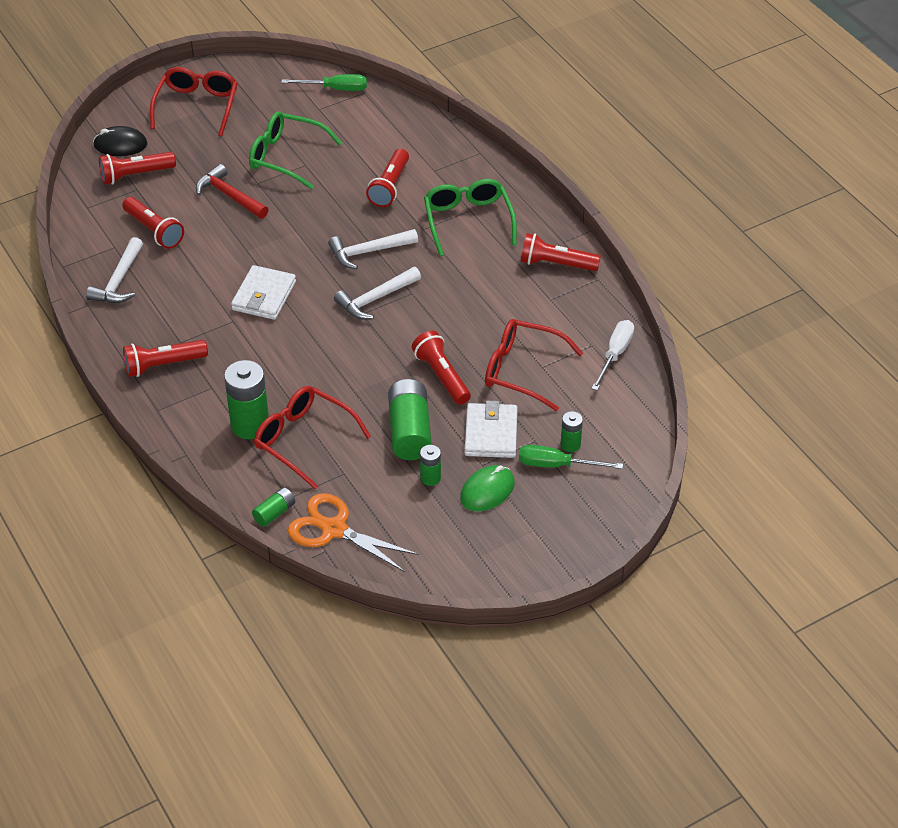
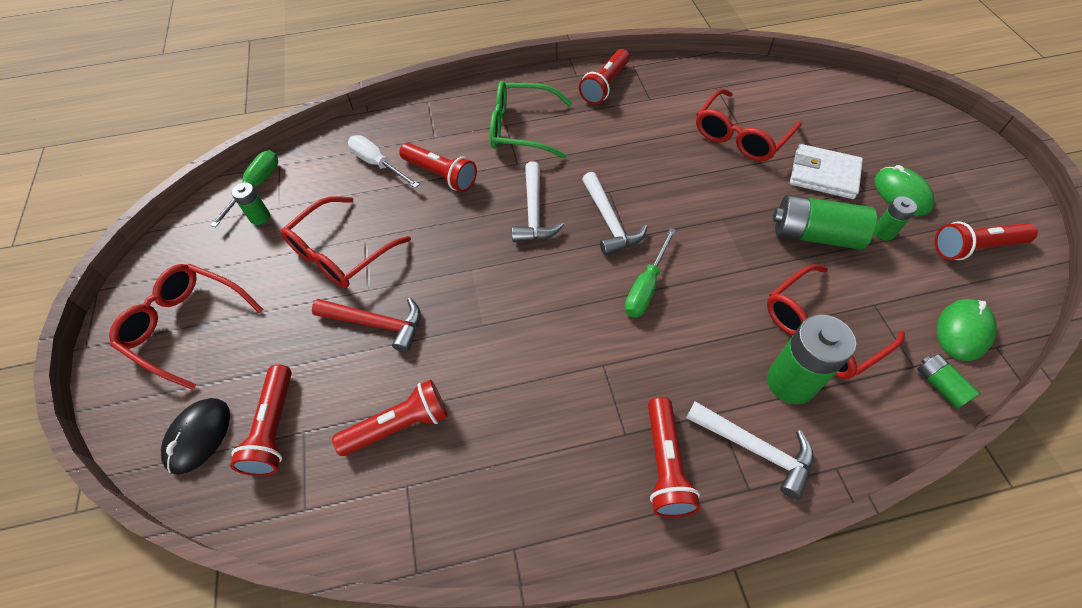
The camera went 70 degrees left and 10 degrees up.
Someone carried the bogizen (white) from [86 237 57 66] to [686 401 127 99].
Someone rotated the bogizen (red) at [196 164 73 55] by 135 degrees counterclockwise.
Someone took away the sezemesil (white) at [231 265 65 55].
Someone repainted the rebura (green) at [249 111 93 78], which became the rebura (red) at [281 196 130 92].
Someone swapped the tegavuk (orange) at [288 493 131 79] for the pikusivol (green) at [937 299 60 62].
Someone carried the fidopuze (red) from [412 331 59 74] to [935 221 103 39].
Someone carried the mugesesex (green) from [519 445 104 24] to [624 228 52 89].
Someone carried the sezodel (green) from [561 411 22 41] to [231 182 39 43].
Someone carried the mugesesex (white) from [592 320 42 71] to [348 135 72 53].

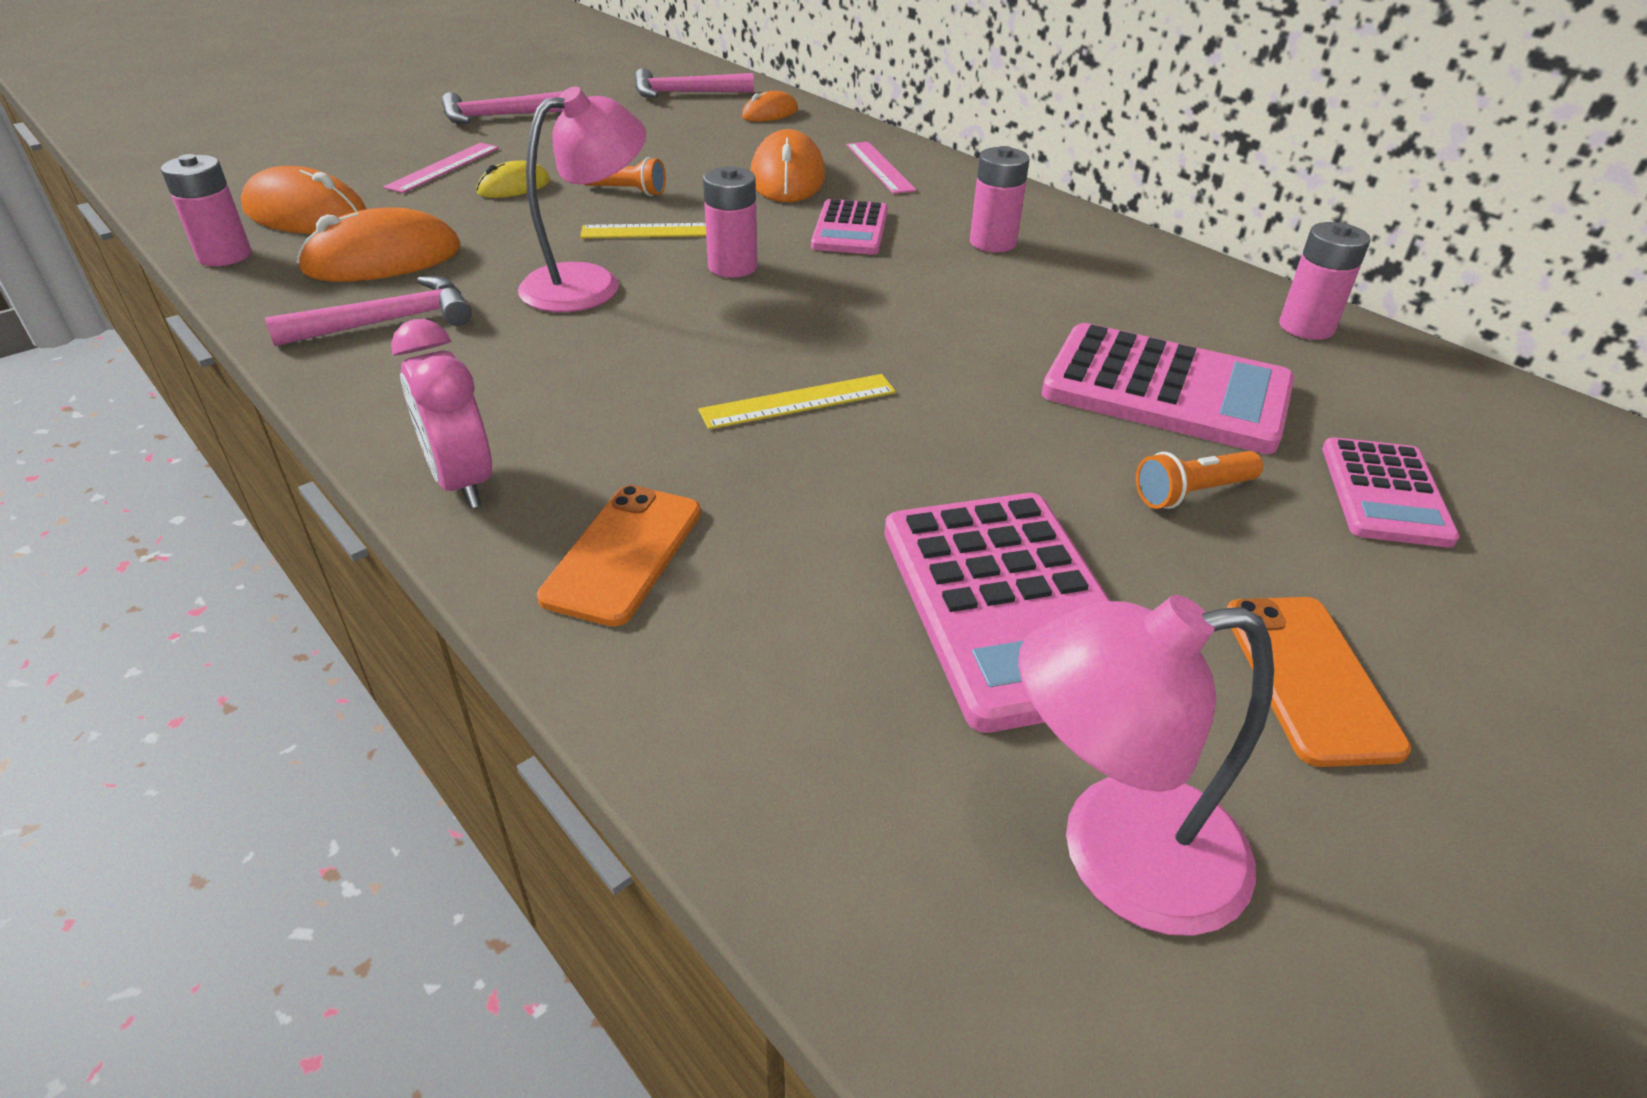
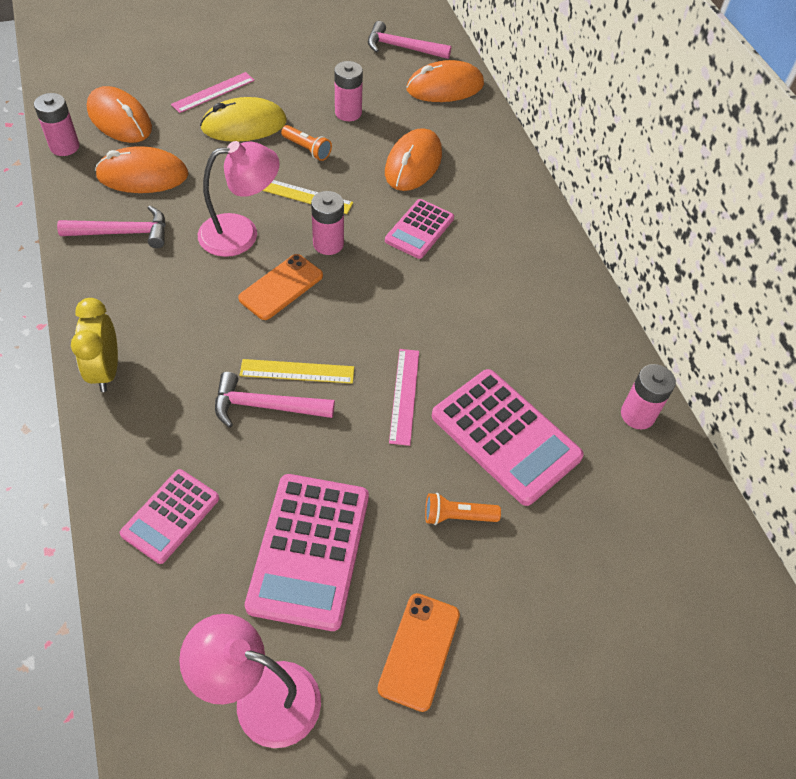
The camera went 20 degrees right and 15 degrees up.
Someone repainted the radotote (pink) at [391 319 101 190], which became the radotote (yellow) at [71 298 47 94].
Someone carried the bogizen (pink) from [442 91 121 32] to [215 372 120 56].
Someone scaled the pikusivol (yellow) at [477 161 73 37] by 1.76.
Someone carried the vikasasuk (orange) from [537 485 164 142] to [238 254 85 66].
Someone scaled the pikusivol (orange) at [742 91 56 31] by 1.76.
Someone carried the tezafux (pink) from [847 142 70 52] to [389 349 30 97].
Someone carried the sezodel (pink) from [970 146 60 106] to [334 61 29 60].
Someone carried the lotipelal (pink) from [1322 437 138 111] to [120 469 99 95].

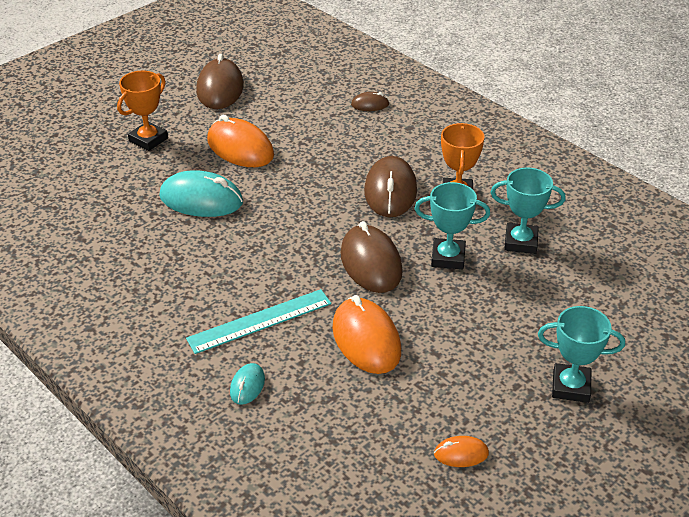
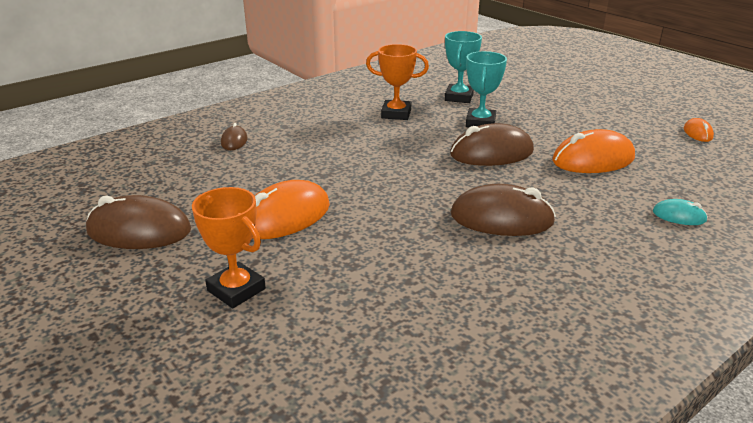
The camera went 85 degrees left and 10 degrees down.
Someone took away the pikusivol (turquoise) at [159 170 84 47].
Someone took away the tezafux (turquoise) at [186 289 145 65].
Someone carried the pikusivol (brown) from [364 156 53 61] to [451 184 105 52].
Someone took away the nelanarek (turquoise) at [538 306 87 97].

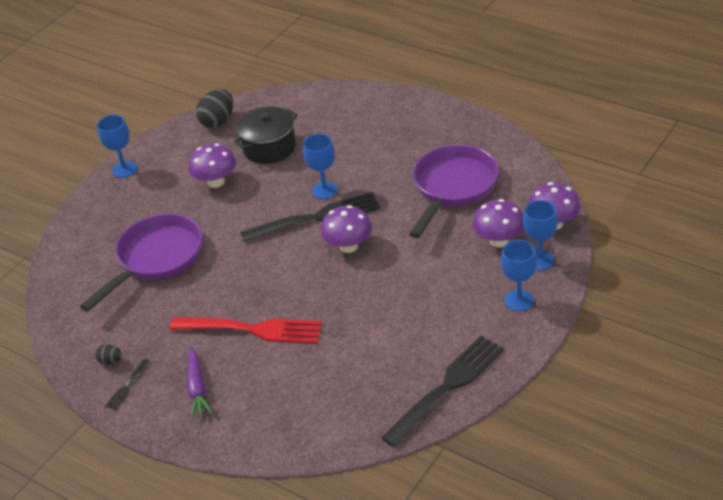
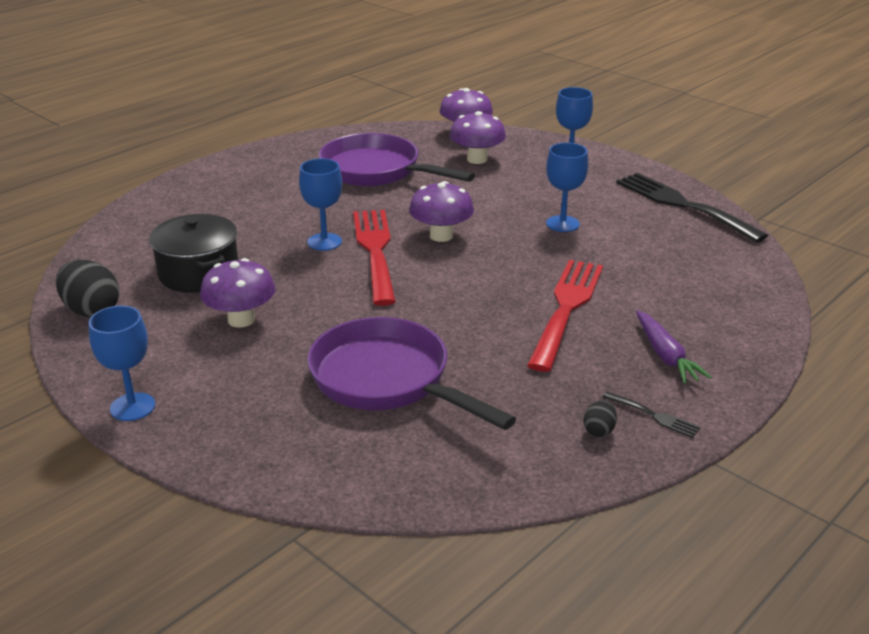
The camera went 85 degrees left and 10 degrees down.
Someone rotated the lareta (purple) at [186 348 27 71] by 75 degrees clockwise.
Someone repainted the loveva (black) at [240 192 140 50], which became the loveva (red) at [353 210 43 96].
Someone carried the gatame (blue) from [523 200 35 70] to [546 143 42 89].

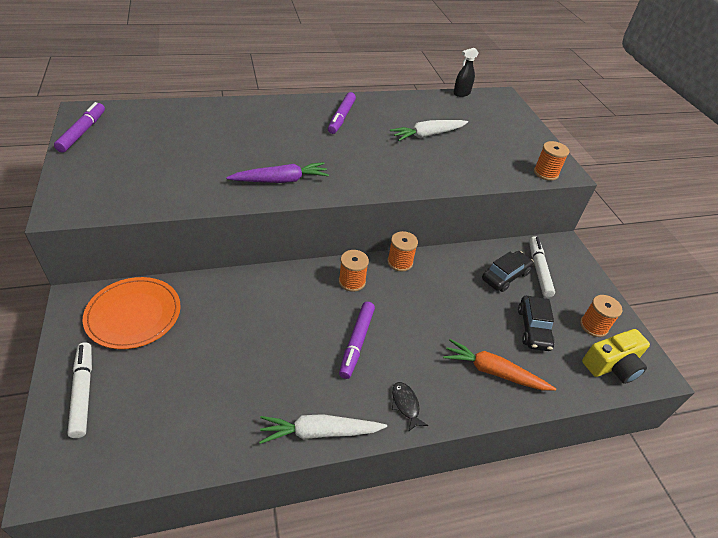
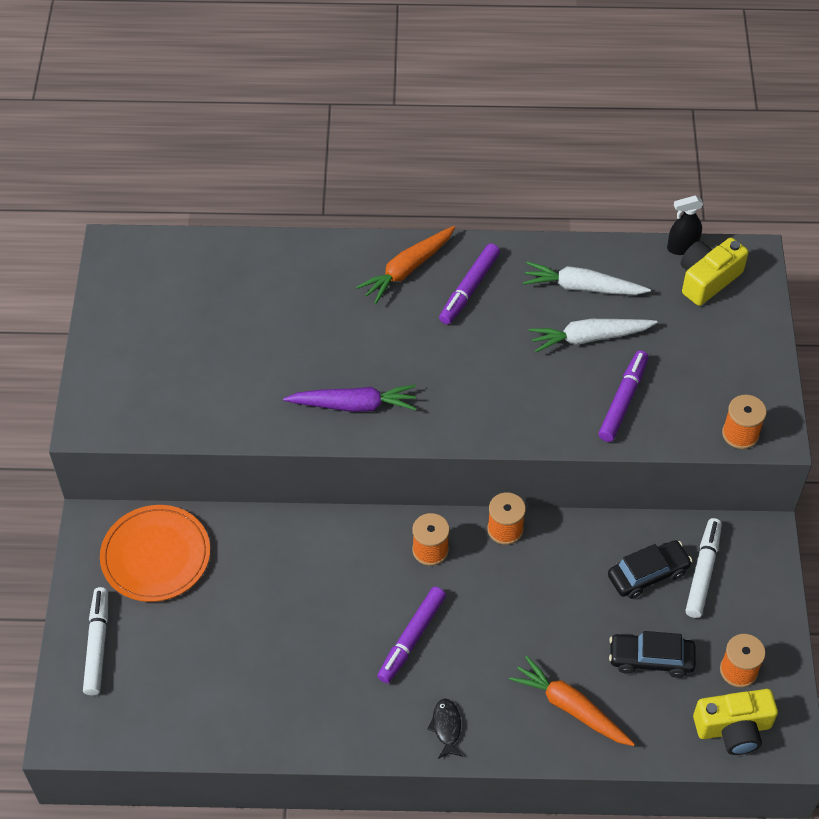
The camera went 20 degrees right and 10 degrees up.
Someone carried the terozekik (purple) from [54 102 51 51] to [598 350 50 92].
Someone carried the lareta (white) from [259 414 128 30] to [523 262 128 33].
Someone rotated the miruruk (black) at [518 296 37 55] by 75 degrees clockwise.
Someone put down the lareta (orange) at [356 226 99 78].
Someone put down the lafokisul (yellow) at [681 238 68 68].

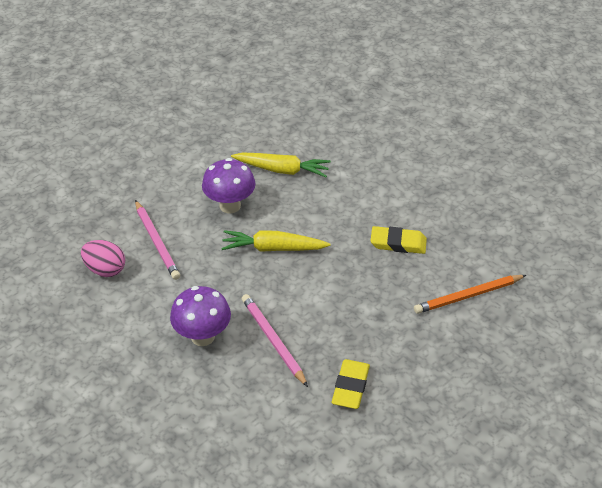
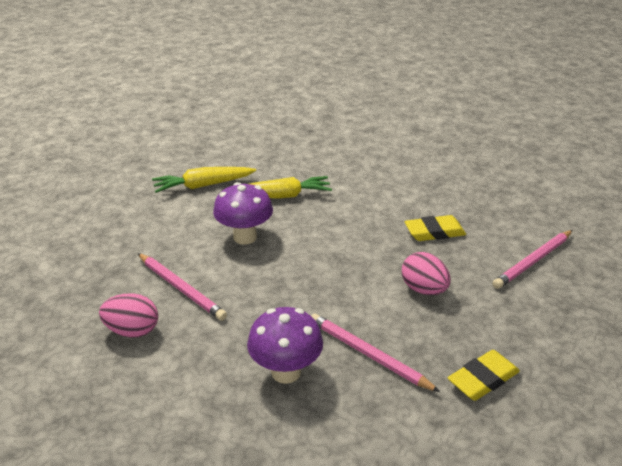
The camera went 20 degrees left and 10 degrees down.
Someone carried the lareta (yellow) from [221 230 109 22] to [152 167 104 26].
Someone rotated the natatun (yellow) at [332 359 38 50] by 60 degrees clockwise.
Someone repainted the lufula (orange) at [414 275 112 39], which became the lufula (pink) at [493 230 80 59].
Someone put down the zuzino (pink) at [402 252 49 43].

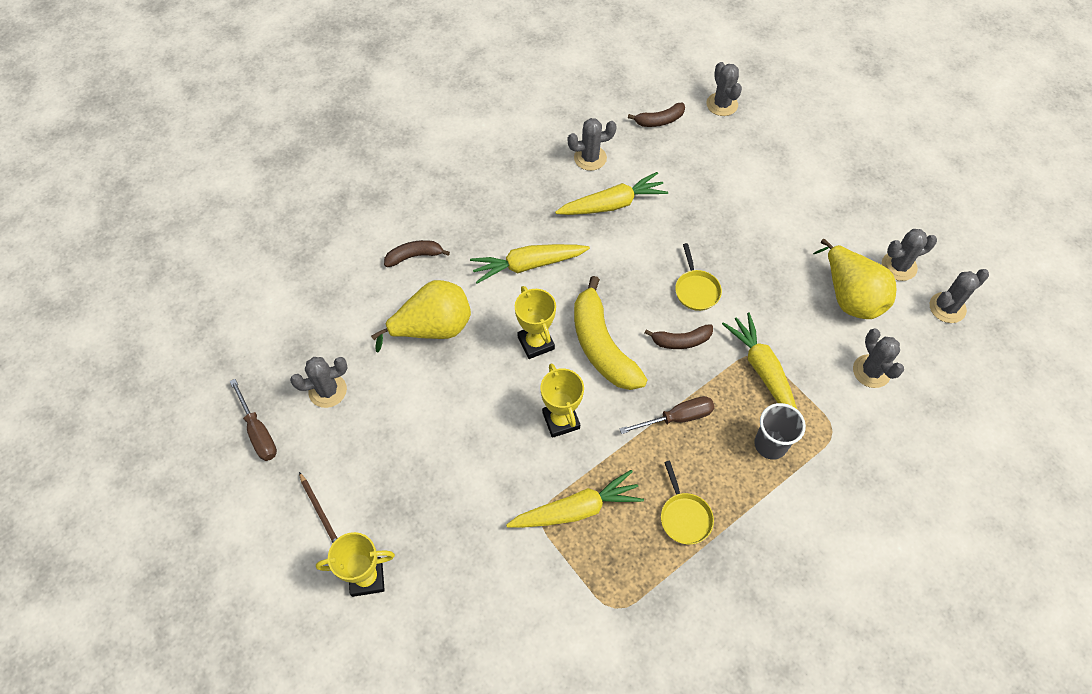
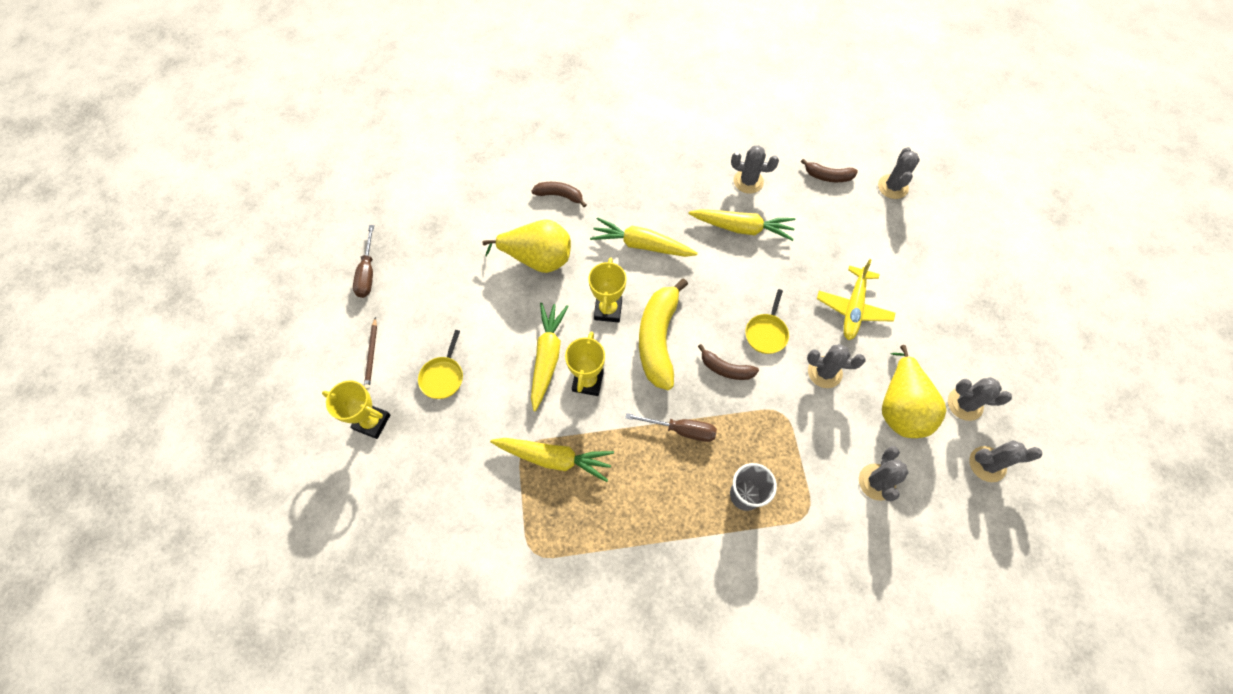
The camera went 30 degrees right and 5 degrees up.
Someone carried the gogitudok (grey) from [290 357 58 51] to [807 344 59 44].
Someone carried the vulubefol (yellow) from [661 461 53 84] to [418 330 45 69].
Someone carried the lareta (yellow) from [722 312 75 97] to [531 303 38 108].
Someone put down the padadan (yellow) at [817 259 78 81].

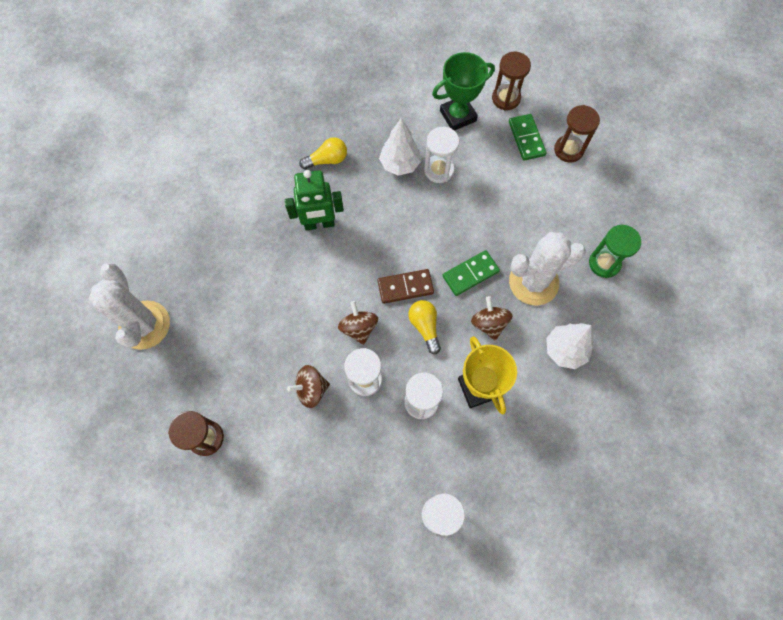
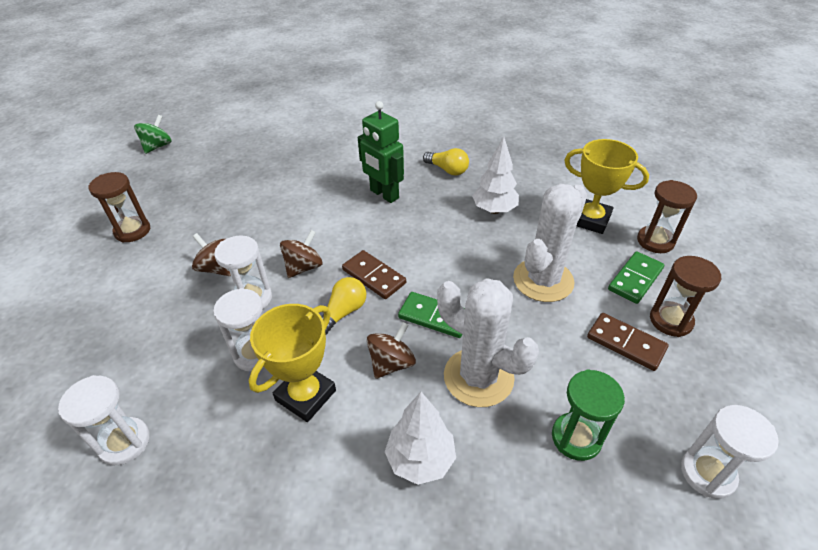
The camera went 55 degrees right and 25 degrees down.
Someone carried the gogitudok (white) from [89 262 81 88] to [513 184 74 118].
Someone carried the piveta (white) from [424 127 35 56] to [681 405 98 94].
Someone repainted the nelanarek (green) at [432 52 63 79], which became the nelanarek (yellow) at [564 139 85 95].
Someone put down the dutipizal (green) at [134 115 38 39].
Someone put down the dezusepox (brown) at [587 313 82 58].

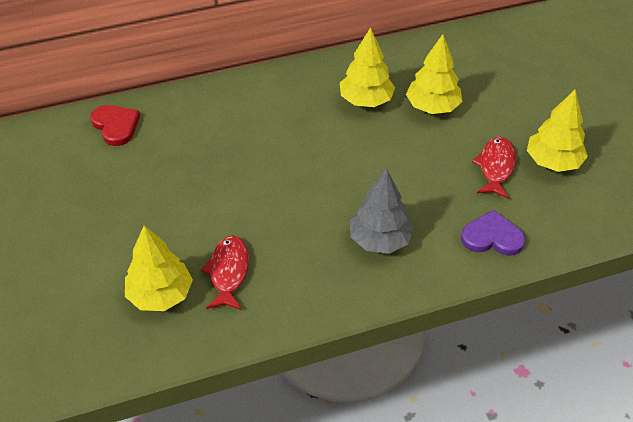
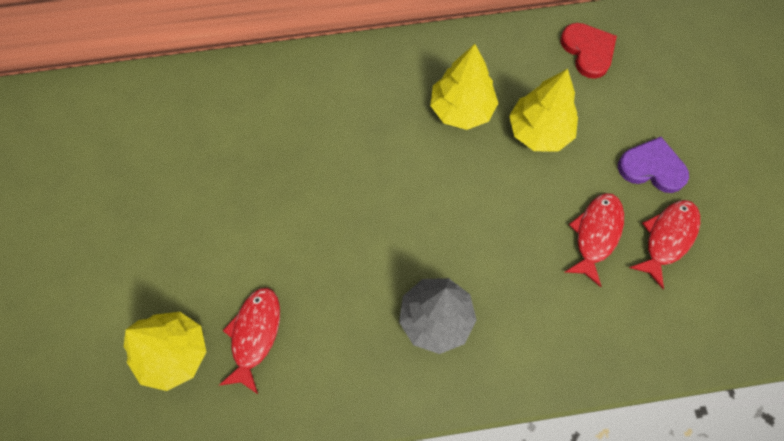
The camera went 10 degrees right and 20 degrees up.
Someone carried the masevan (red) from [90 105 50 41] to [560 23 57 56].
Someone carried the masevan (purple) from [461 210 64 46] to [618 137 71 56].
Someone swapped the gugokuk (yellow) at [527 90 61 82] for the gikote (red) at [629 200 71 89].

